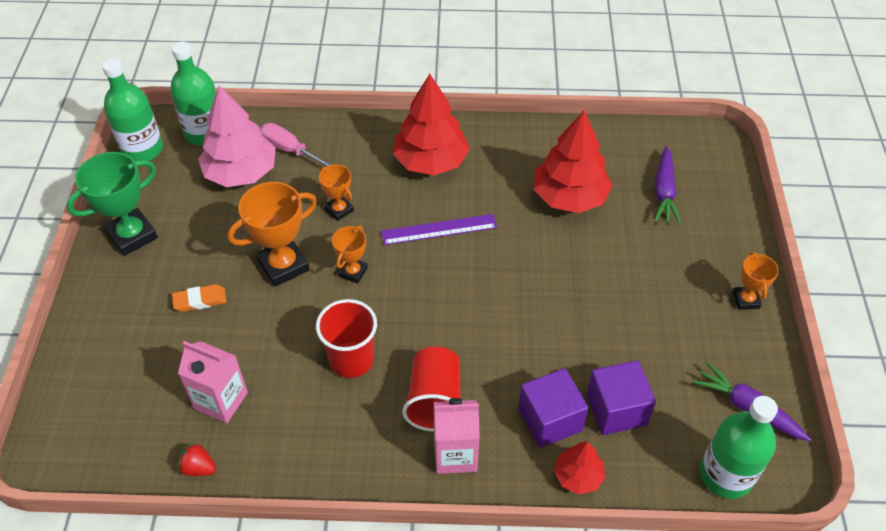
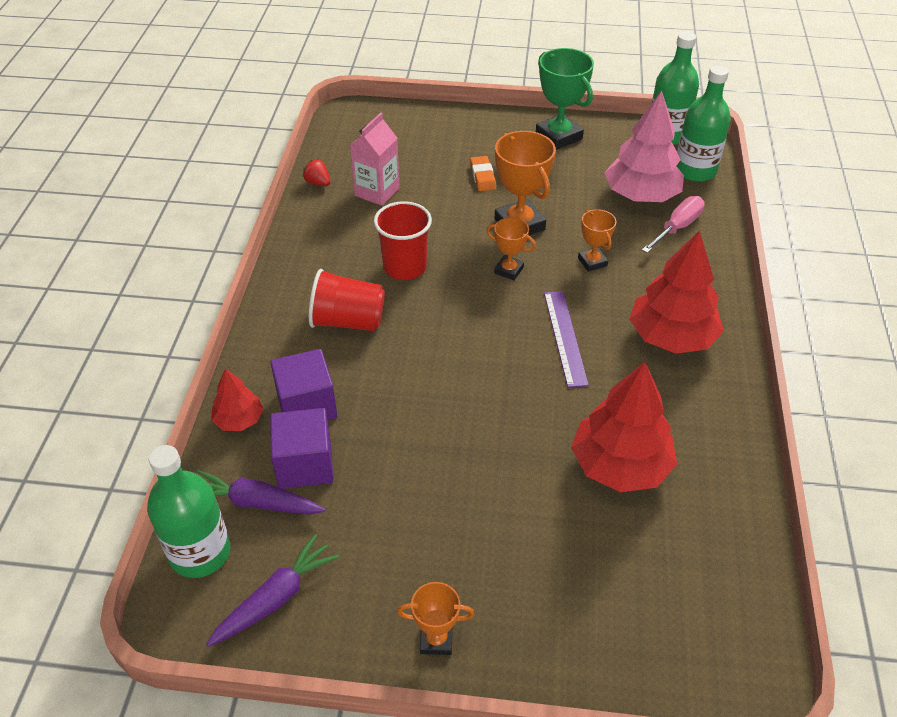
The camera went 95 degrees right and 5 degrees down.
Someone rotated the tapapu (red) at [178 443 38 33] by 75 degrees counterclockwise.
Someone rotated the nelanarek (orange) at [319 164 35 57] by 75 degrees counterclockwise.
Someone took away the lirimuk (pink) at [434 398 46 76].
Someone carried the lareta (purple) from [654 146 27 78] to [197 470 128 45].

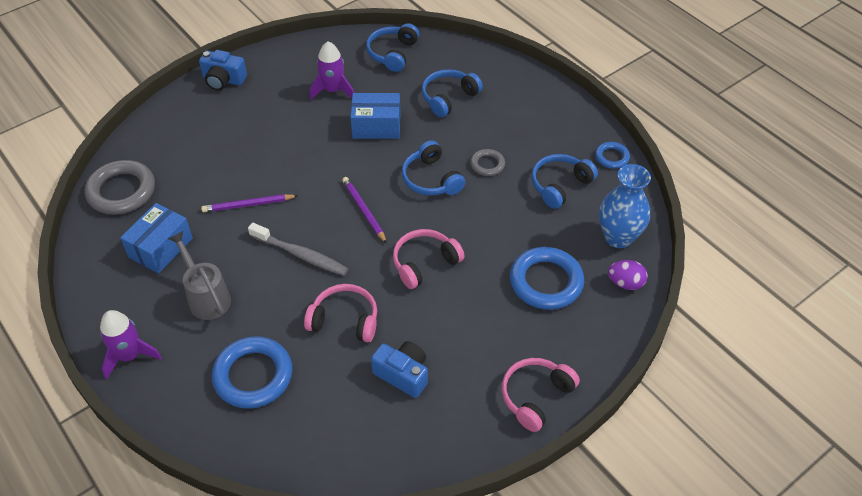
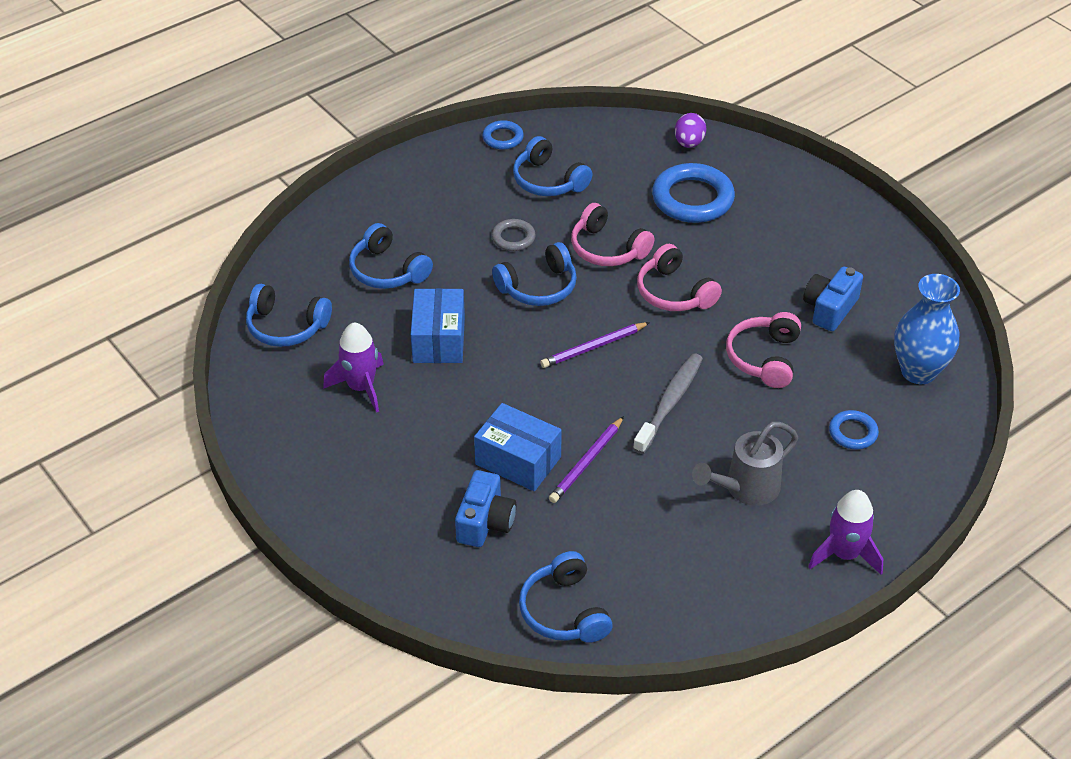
The camera went 90 degrees left and 5 degrees down.
Someone swapped the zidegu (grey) at [85 160 70 55] for the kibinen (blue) at [519 551 94 92].
Someone carried the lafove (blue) from [120 203 73 71] to [474 403 88 88].
Someone carried the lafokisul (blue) from [199 50 48 41] to [455 470 61 77].
Someone rotated the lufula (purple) at [201 194 97 18] by 45 degrees clockwise.
Someone scaled the zidegu (blue) at [212 336 81 73] by 0.52.
Someone carried the kibinen (pink) from [502 358 78 74] to [571 203 84 63].
Someone carried the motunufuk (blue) from [599 164 52 84] to [894 274 66 110].

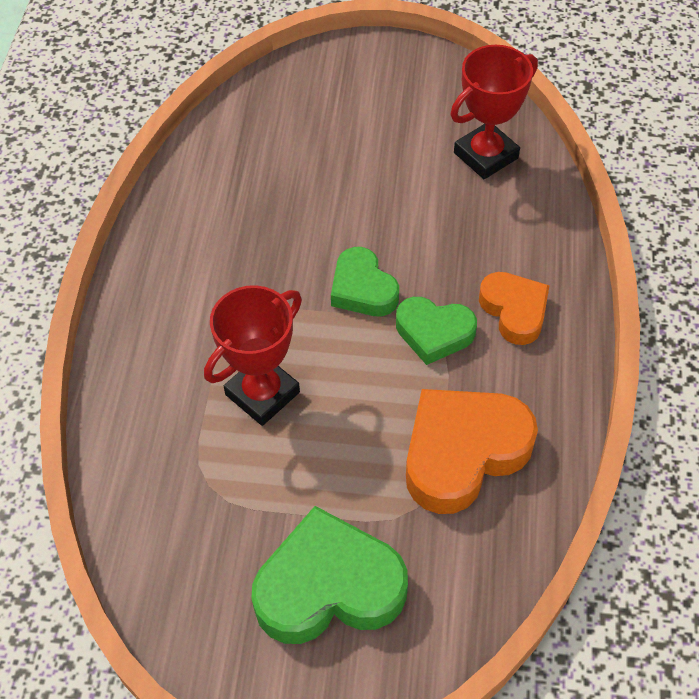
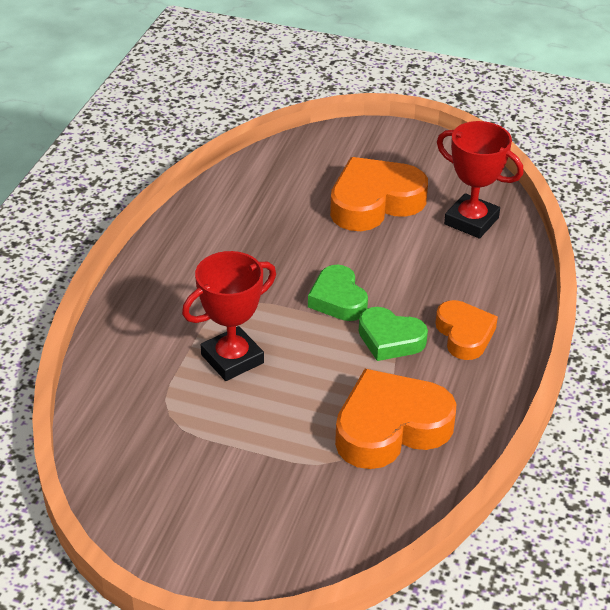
The camera went 10 degrees right and 15 degrees down.
Someone took away the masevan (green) at [251 506 157 138].
Someone rotated the nelanarek (red) at [450 45 88 134] by 60 degrees clockwise.
Someone put down the masevan (orange) at [330 157 98 74].

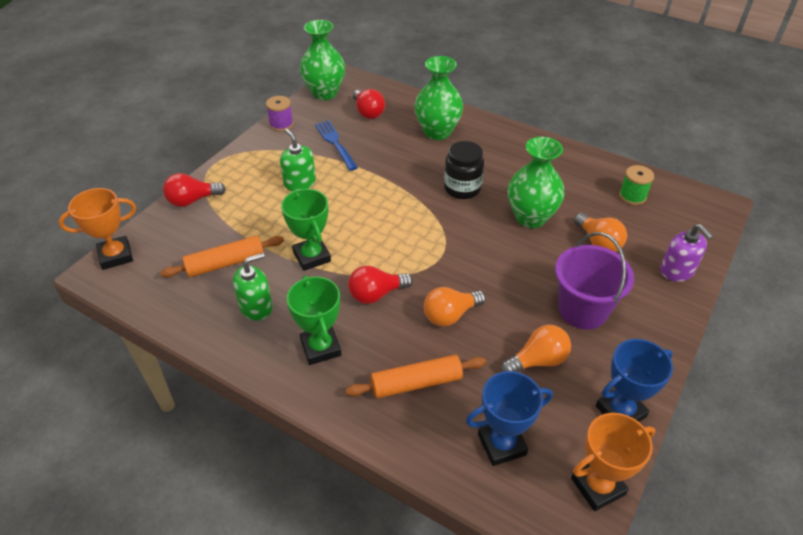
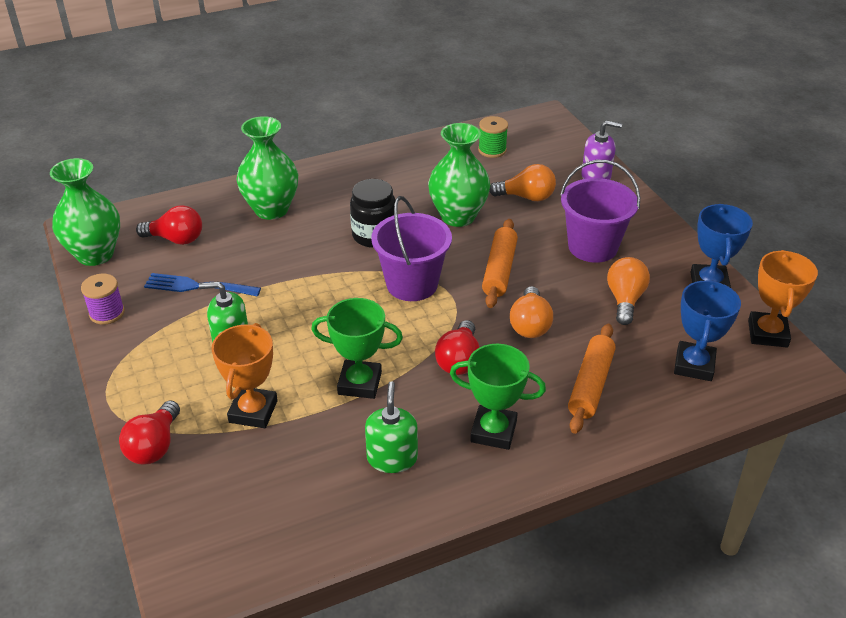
The camera went 55 degrees left and 5 degrees down.
Someone carried the nelanarek (orange) from [59 188 77 82] to [212 323 66 105].
Someone carried the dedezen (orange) from [160 236 124 41] to [482 219 36 89].
Someone put down the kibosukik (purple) at [372 196 80 105].

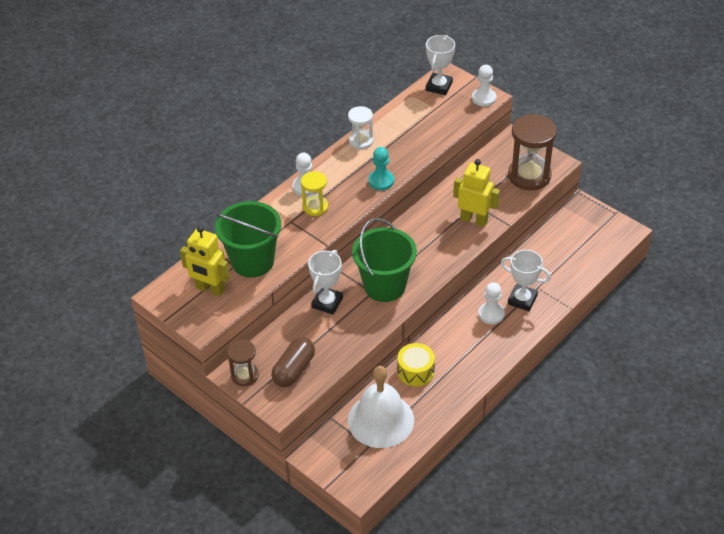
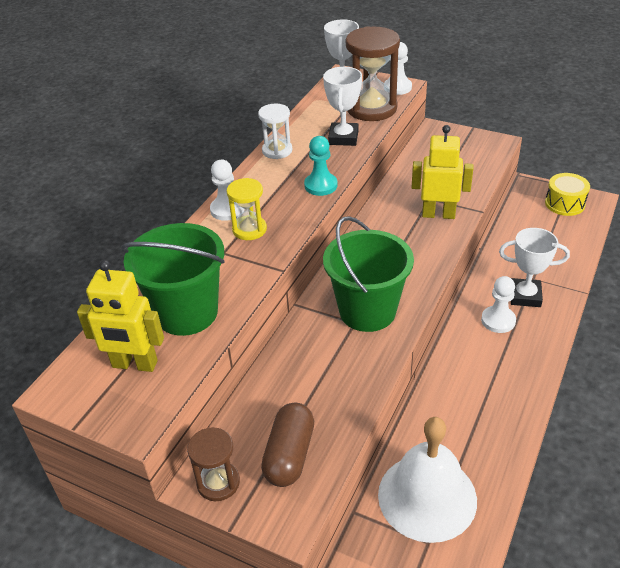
The camera went 15 degrees left and 5 degrees down.
Someone carried the nelanarek (white) from [308 250 35 64] to [323 67 39 79].
Someone carried the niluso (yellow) from [397 343 38 44] to [545 173 45 43].
Someone carried the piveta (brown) from [508 114 49 76] to [346 26 54 95].

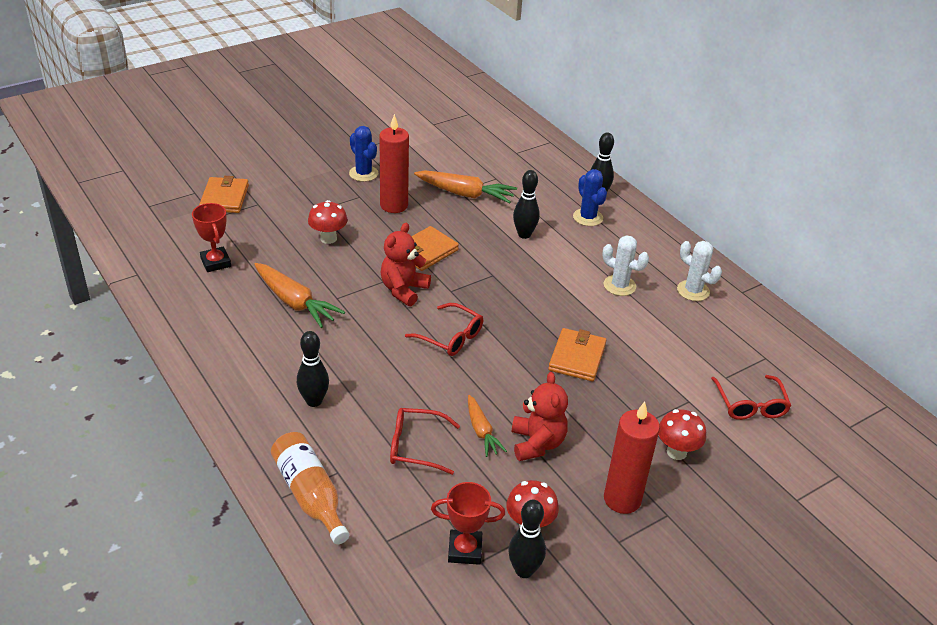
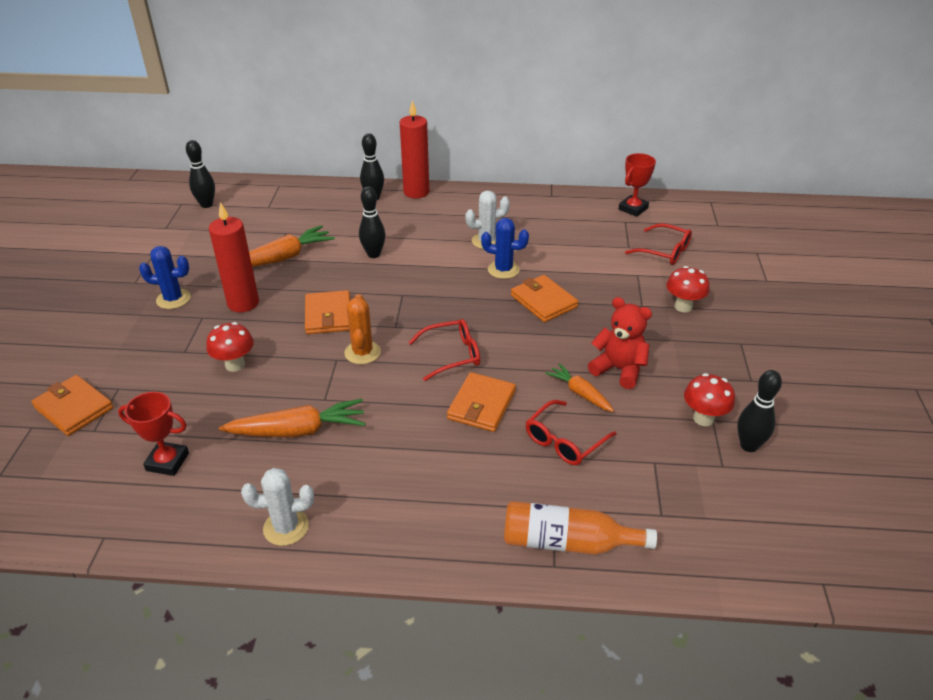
The camera went 50 degrees left and 0 degrees up.
Someone carried the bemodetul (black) from [297 331 32 76] to [186 140 29 68].
Someone swapped the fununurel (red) at [380 223 51 83] for the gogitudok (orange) at [344 294 37 70].
Someone carried the nelanarek (red) from [431 482 74 83] to [619 153 37 64].
Someone rotated the lareta (orange) at [468 395 39 62] by 150 degrees counterclockwise.
Someone carried the gogitudok (blue) from [573 169 34 57] to [481 218 48 61].
Someone carried the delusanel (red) from [604 402 56 112] to [400 100 29 98].
Someone carried the gogitudok (white) from [677 241 45 60] to [241 468 73 78].
Someone put down the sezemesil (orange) at [447 372 69 60].

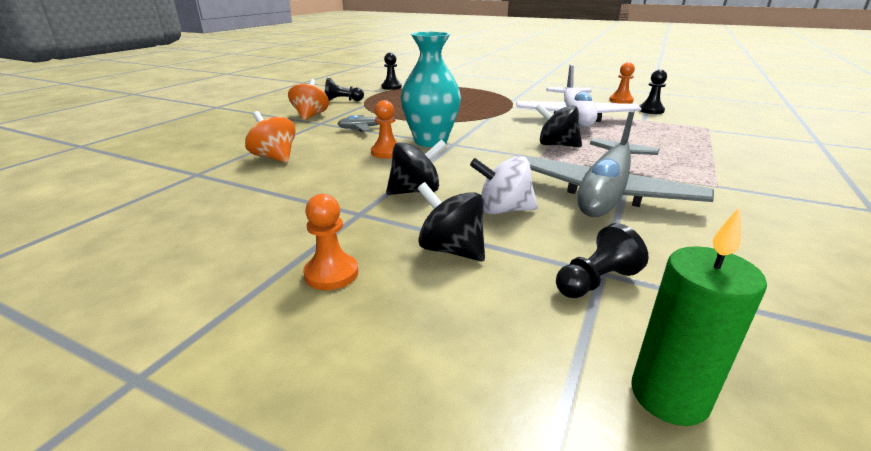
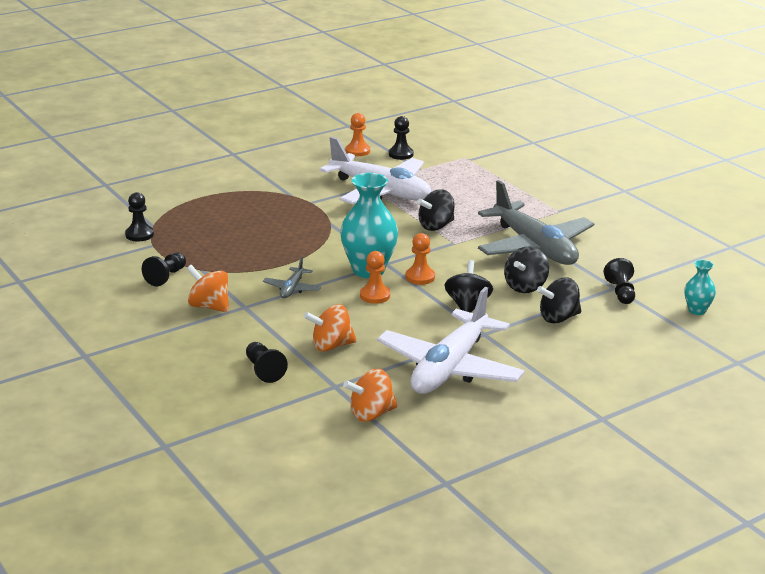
The camera went 60 degrees left and 0 degrees up.
Someone carried the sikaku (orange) from [303 194 55 96] to [405 233 30 52].
Someone repainted the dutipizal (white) at [470 156 68 58], which became the dutipizal (black) at [504 247 45 46].
Someone swapped the delusanel (green) at [631 206 136 220] for the motunufuk (turquoise) at [684 260 32 55].
Someone put down the sikaku (black) at [246 342 42 41].
Someone put down the dutipizal (orange) at [343 369 55 53].
Someone put down the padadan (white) at [377 287 148 107].

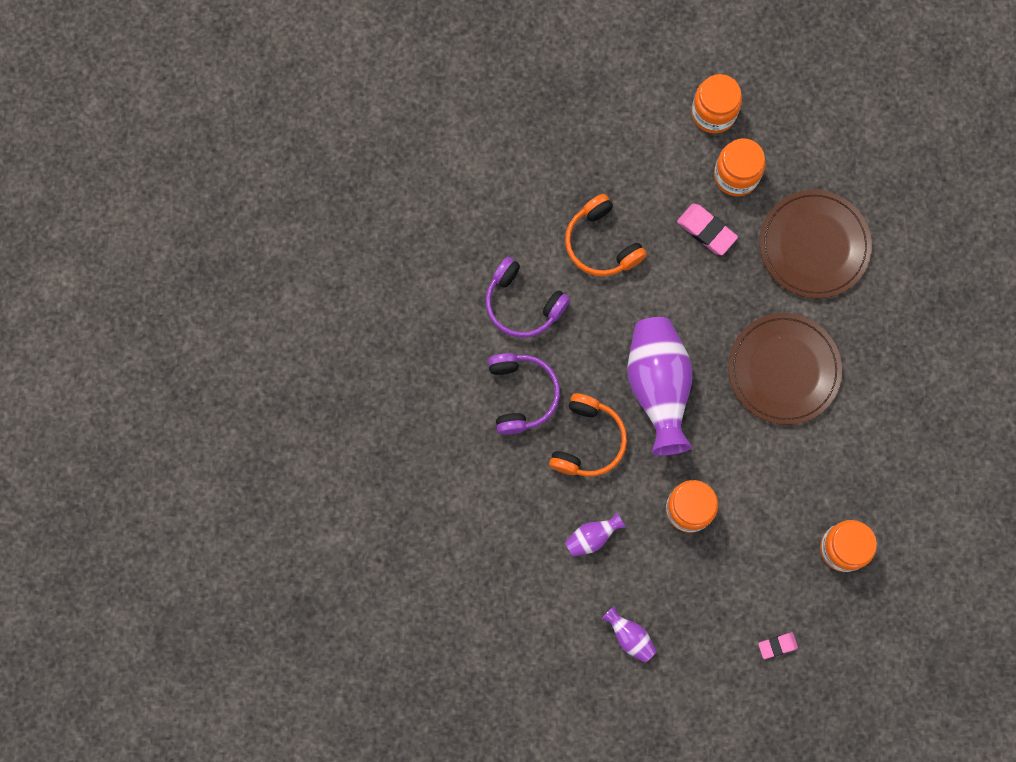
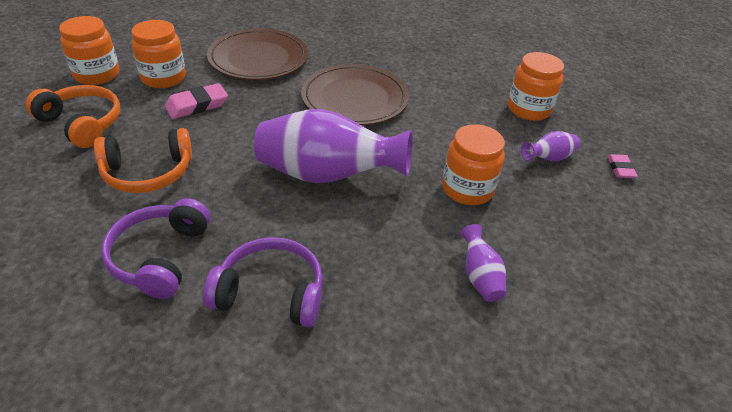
The camera went 75 degrees left and 35 degrees down.
Someone rotated the kibinen (purple) at [486 257 84 81] by 135 degrees clockwise.
Someone carried the kibinen (orange) from [549 393 78 84] to [26 85 95 63].
Someone carried the motunufuk (purple) from [602 606 55 57] to [521 131 59 30].

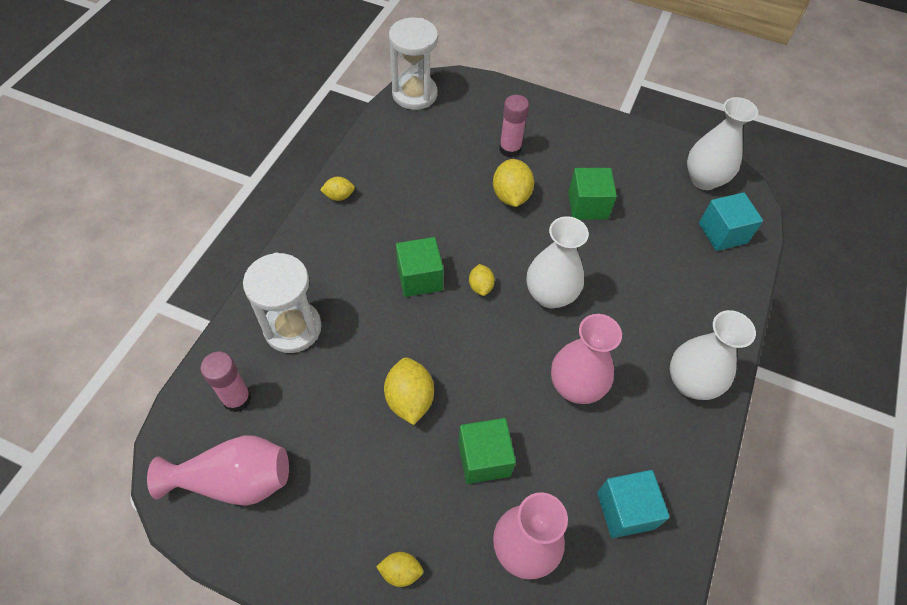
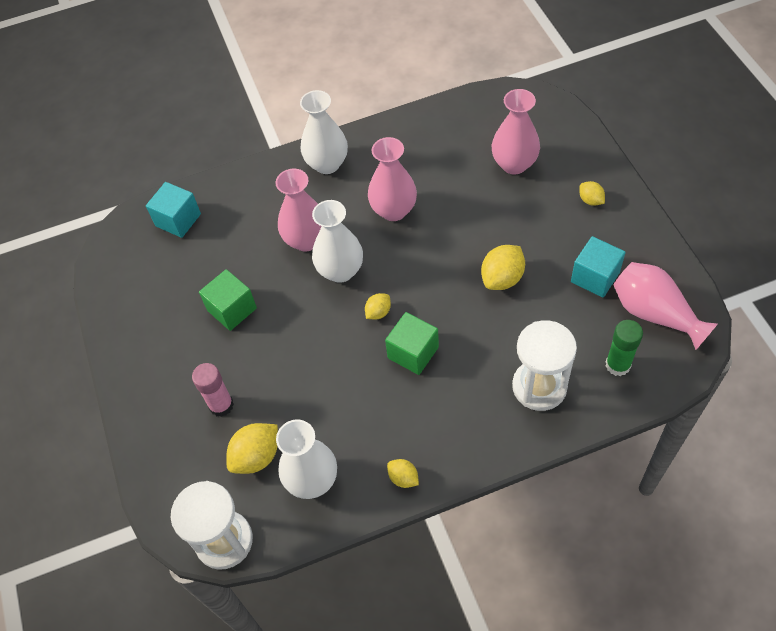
The camera went 125 degrees left and 0 degrees up.
Someone repainted the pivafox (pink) at [201 352 50 60], which became the pivafox (green) at [606 320 37 56].
Someone took away the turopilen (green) at [458 418 58 66].
Someone carried the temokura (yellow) from [493 159 41 48] to [226 423 52 51].
Someone carried the turopilen (turquoise) from [597 470 73 68] to [571 236 55 62].
Someone carried the motunufuk (white) from [687 97 71 93] to [276 420 61 79].
Someone put down the motunufuk (pink) at [276 169 46 82].

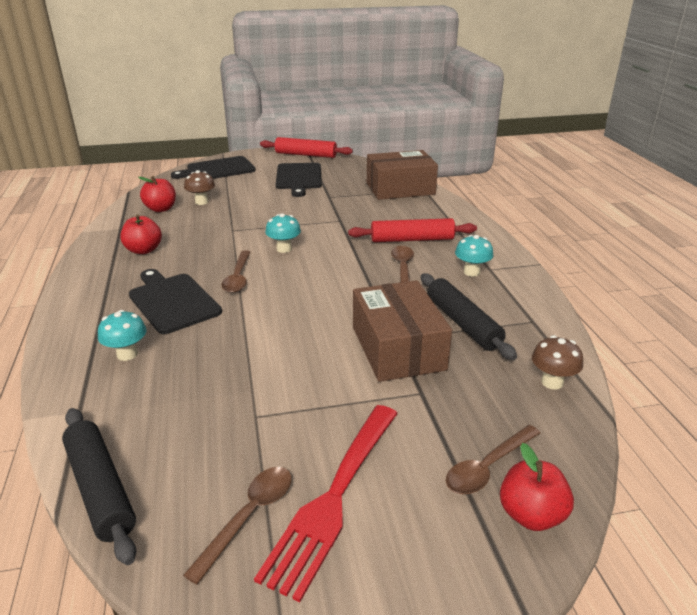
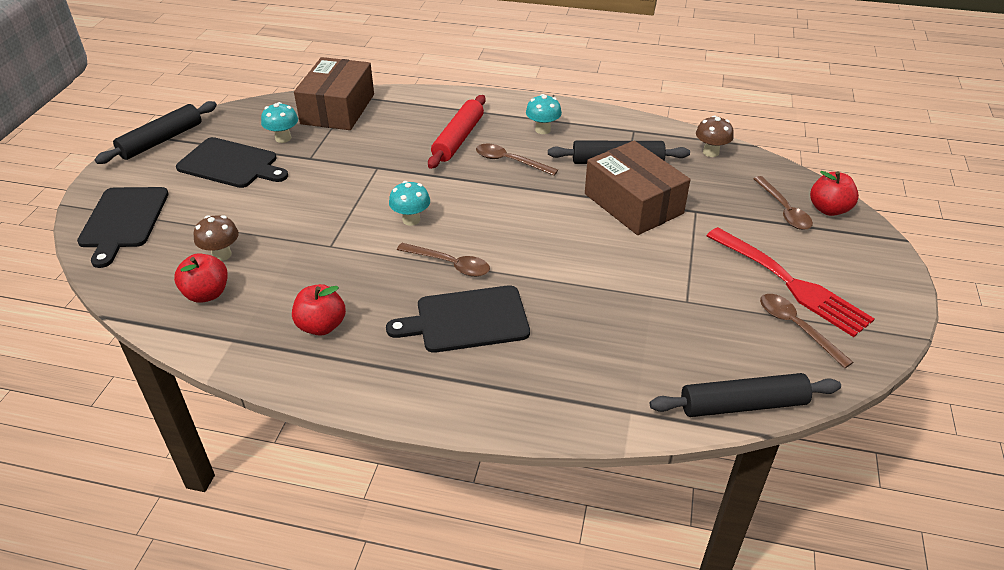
The camera went 65 degrees left and 10 degrees up.
Someone carried the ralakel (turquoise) from [98 310 49 51] to [261 102 37 41].
Someone repainted the dedezen (red) at [260 137 93 21], which became the dedezen (black) at [95 101 122 63].
Someone rotated the lafove (brown) at [353 280 99 102] by 45 degrees clockwise.

